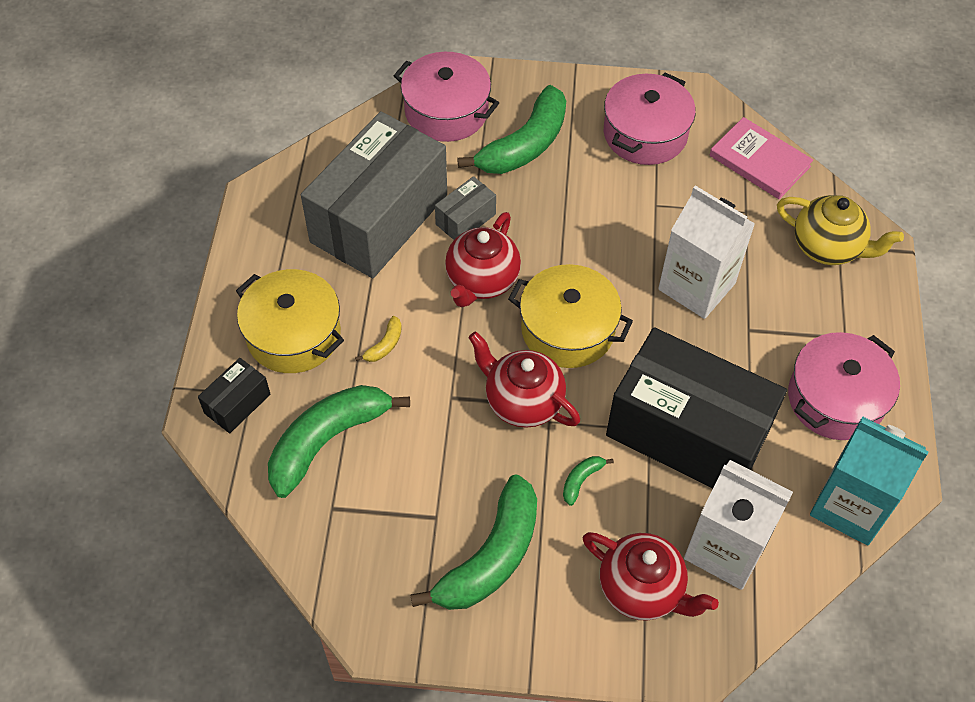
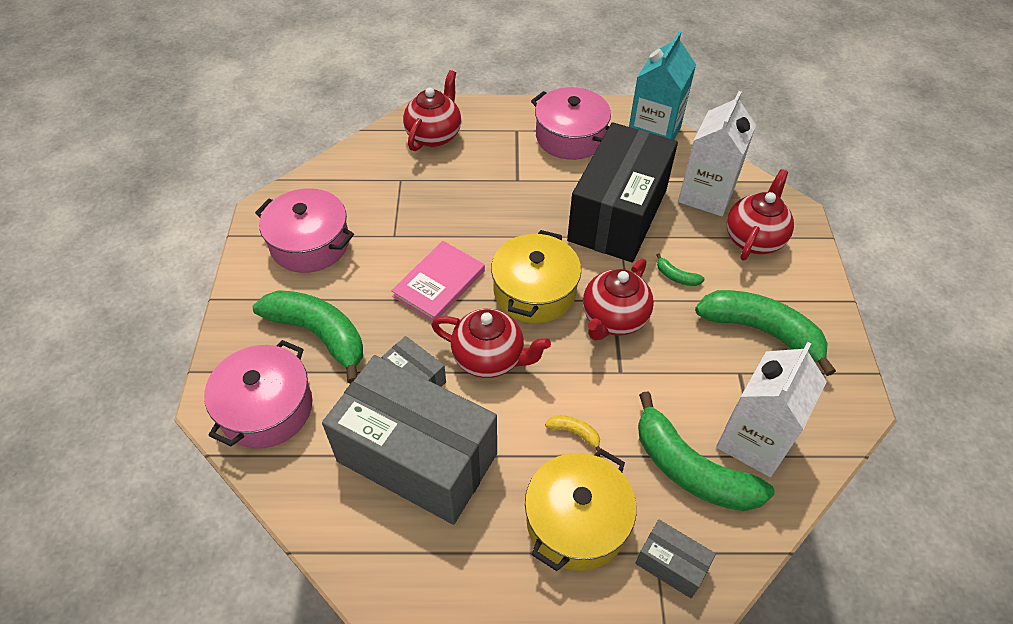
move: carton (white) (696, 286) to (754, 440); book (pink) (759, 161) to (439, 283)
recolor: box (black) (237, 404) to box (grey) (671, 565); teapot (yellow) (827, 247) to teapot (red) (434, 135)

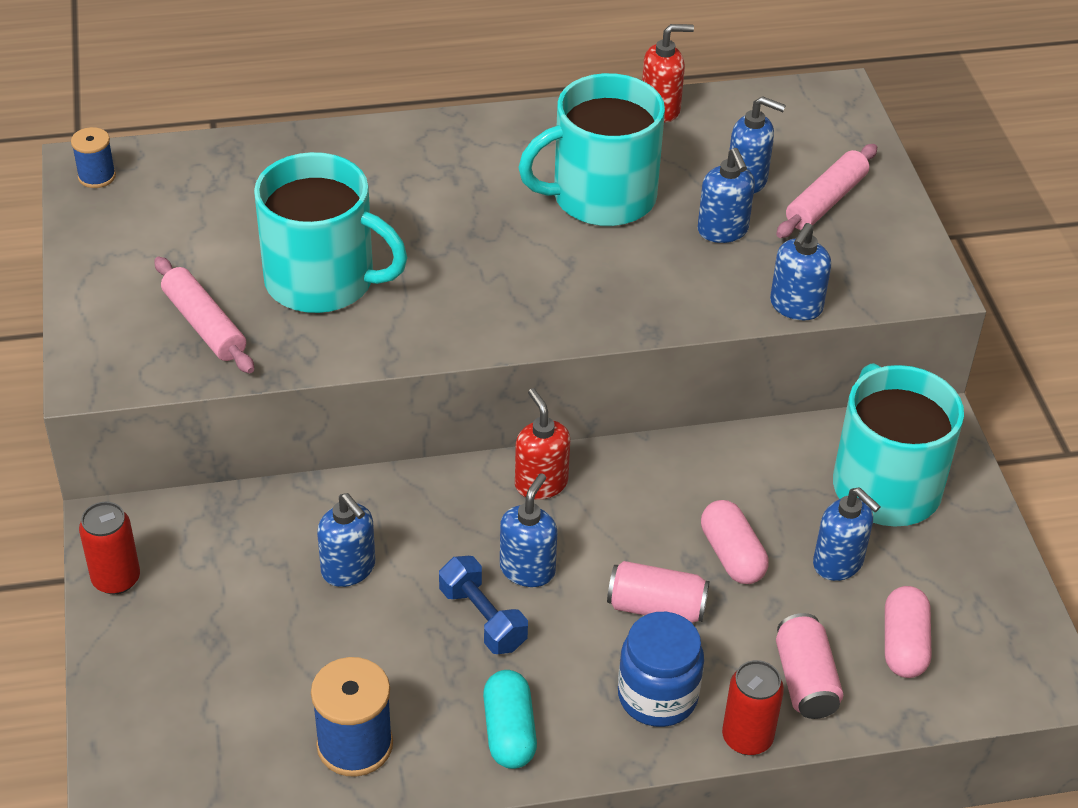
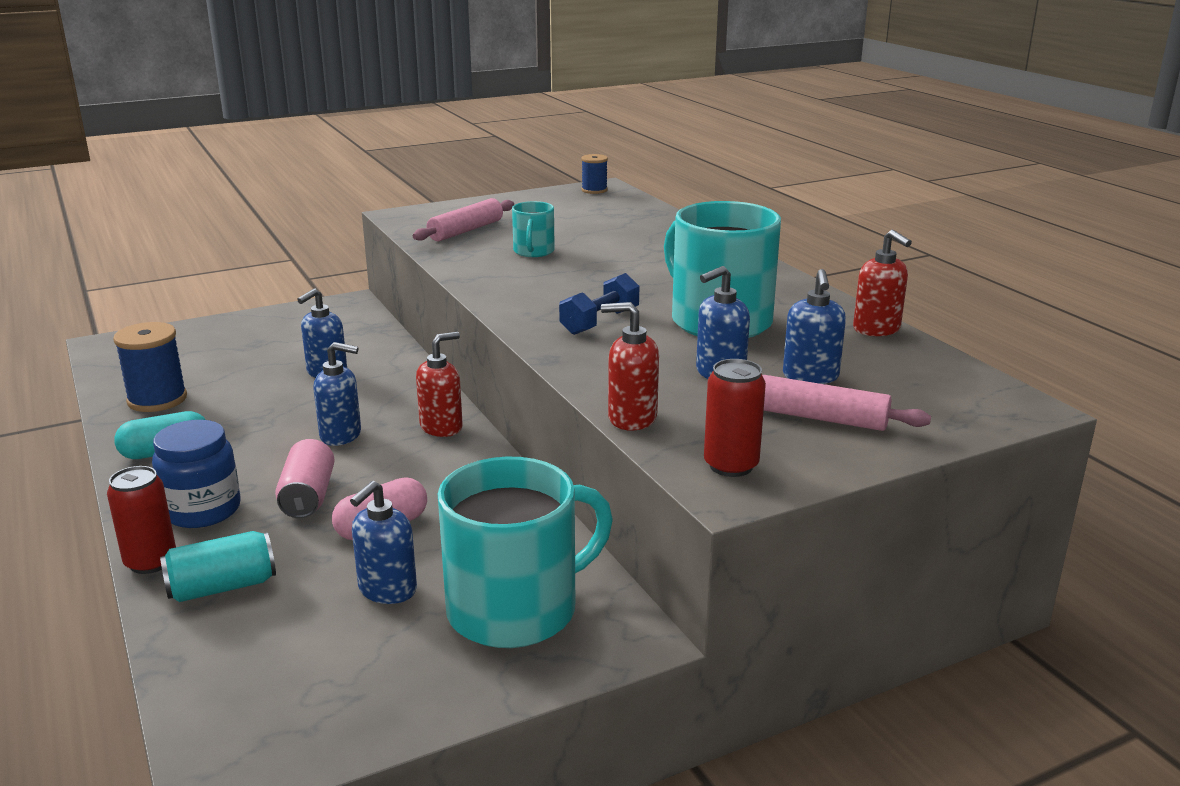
delete: capsule (pink) (904, 645)
move: can (red) (116, 579) to (731, 465); dumbbell (blue) (482, 618) to (600, 322)
recolor: soap dispenser (blue) (795, 306) to soap dispenser (red) (631, 418); can (pink) (805, 680) to can (turquoise) (222, 587)
resize: mug (turquoise) (322, 280) = (533, 251) x0.49

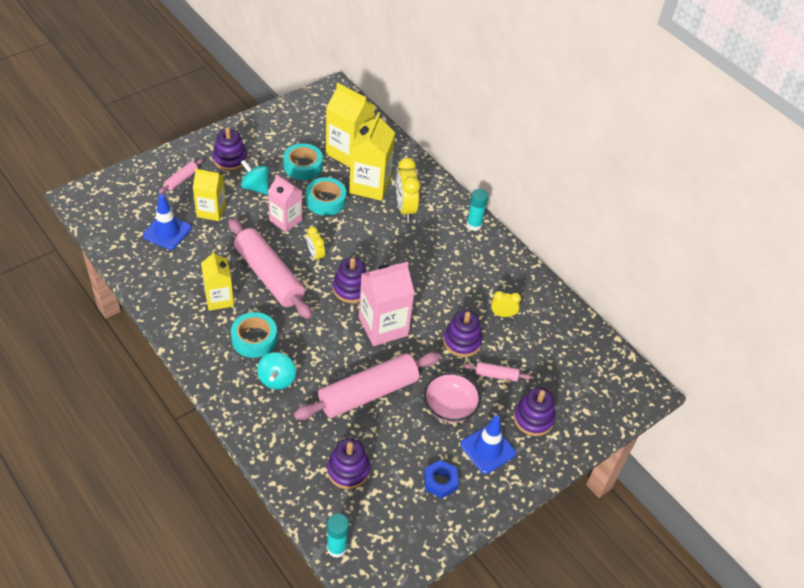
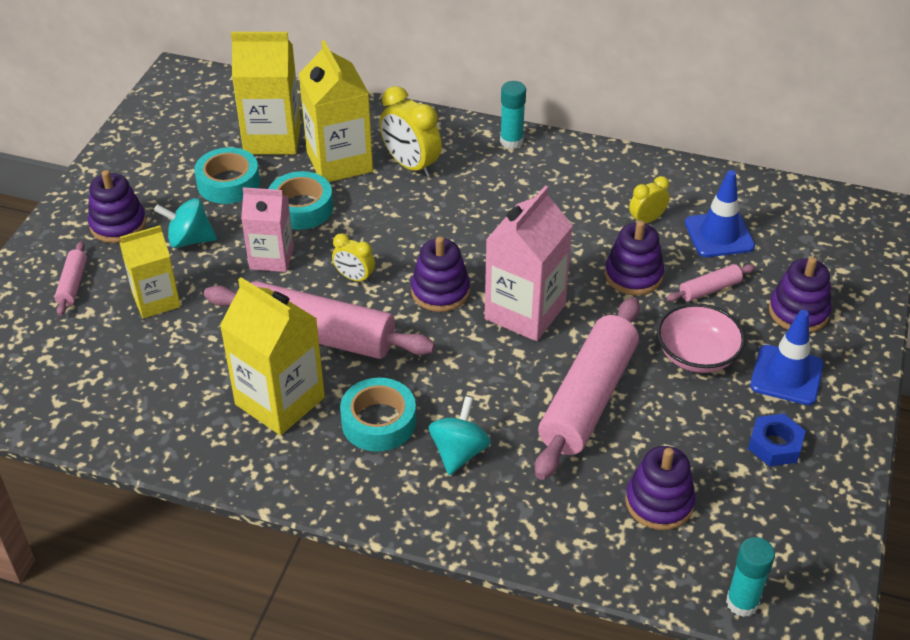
move: traffic cone (blue) (167, 232) to (719, 235)
rotate: spinning top (turquoise) (277, 379) = (459, 452) 135 degrees counterclockwise
resize: carton (yellow) (219, 299) = (280, 401) x1.53

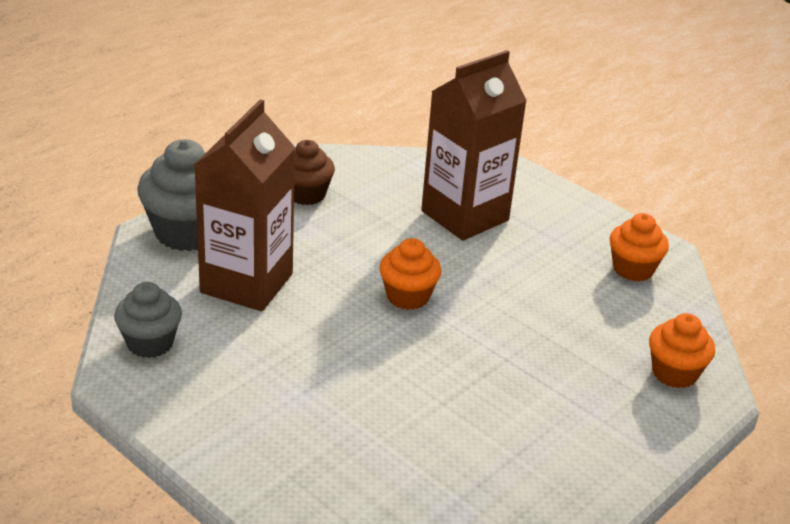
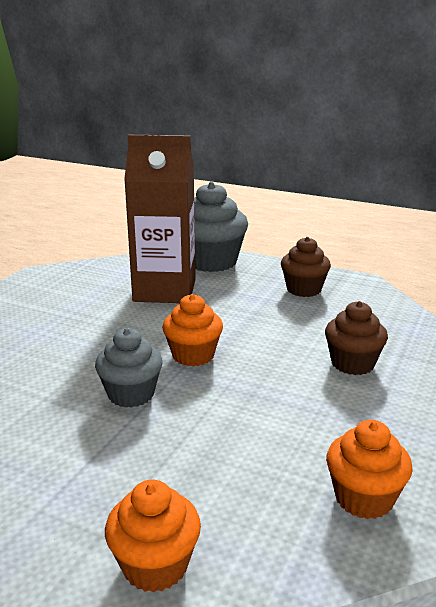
move: cupcake (grey) (150, 343) to (131, 394)
replace: carton (brown) (465, 216) to cupcake (brown) (352, 364)

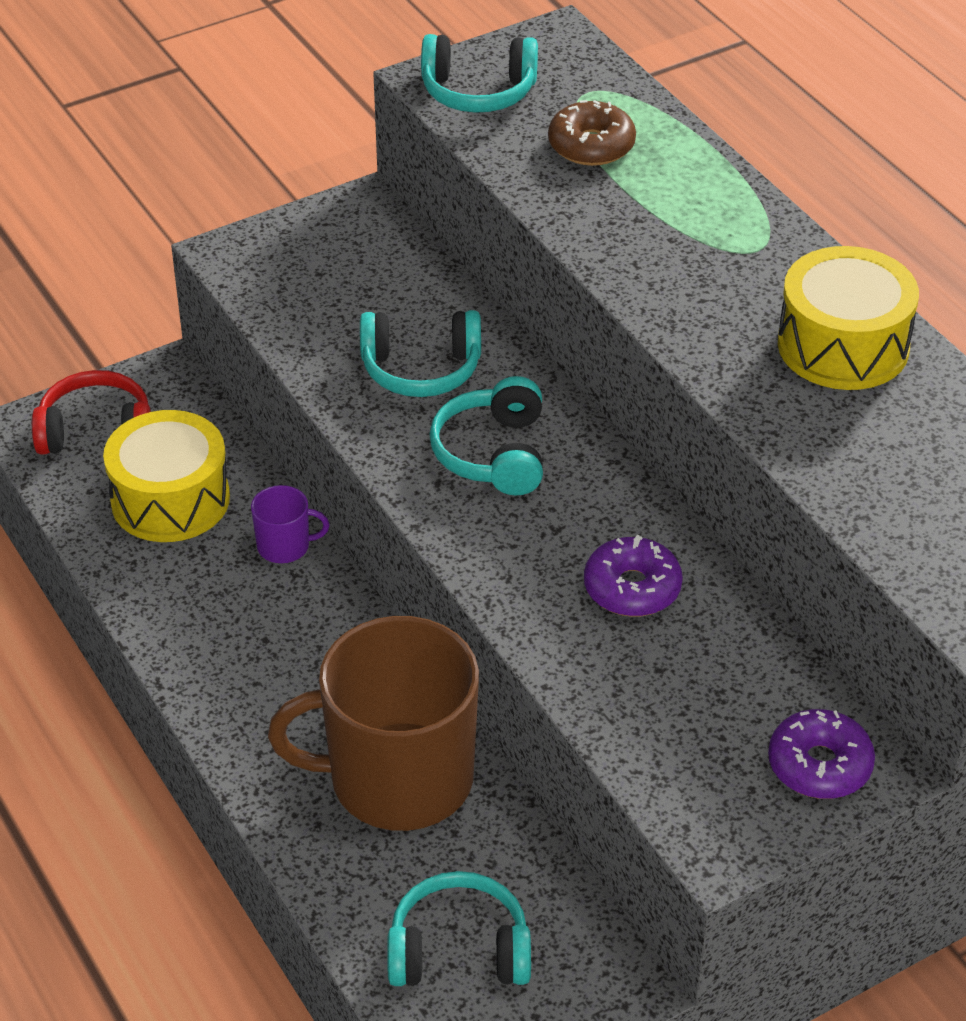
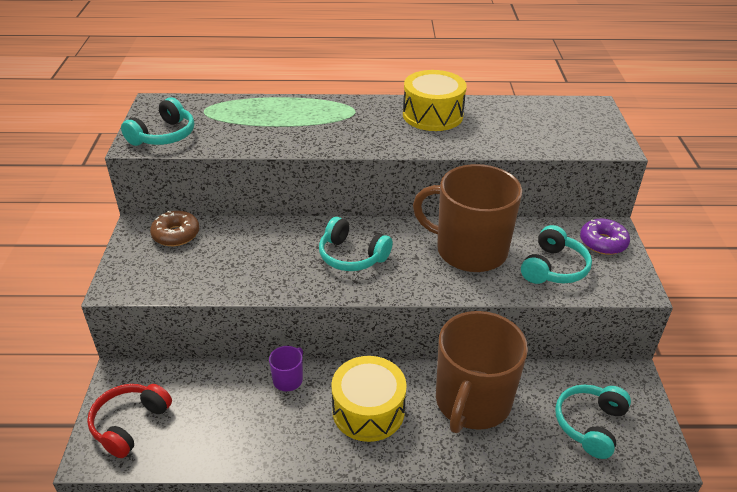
move: drum (yellow) (170, 499) to (368, 410); headphones (turquoise) (421, 369) to (554, 268); donut (brown) (591, 145) to (176, 234)
replace: donut (purple) (632, 588) to mug (brown) (469, 250)

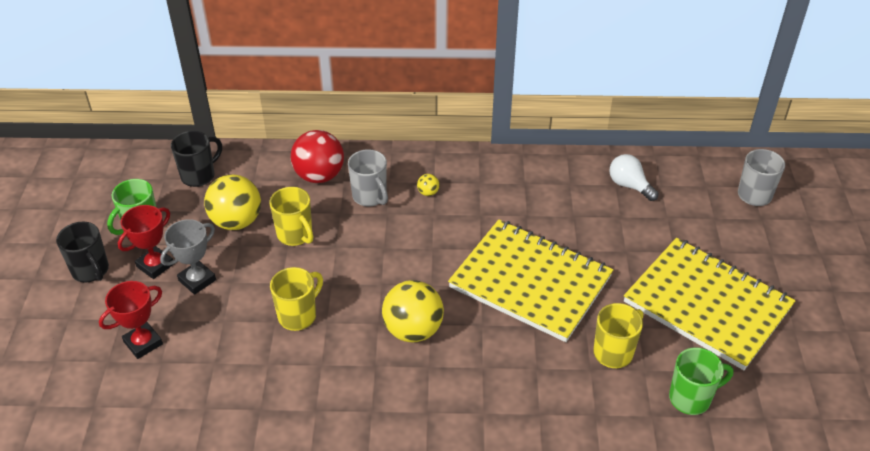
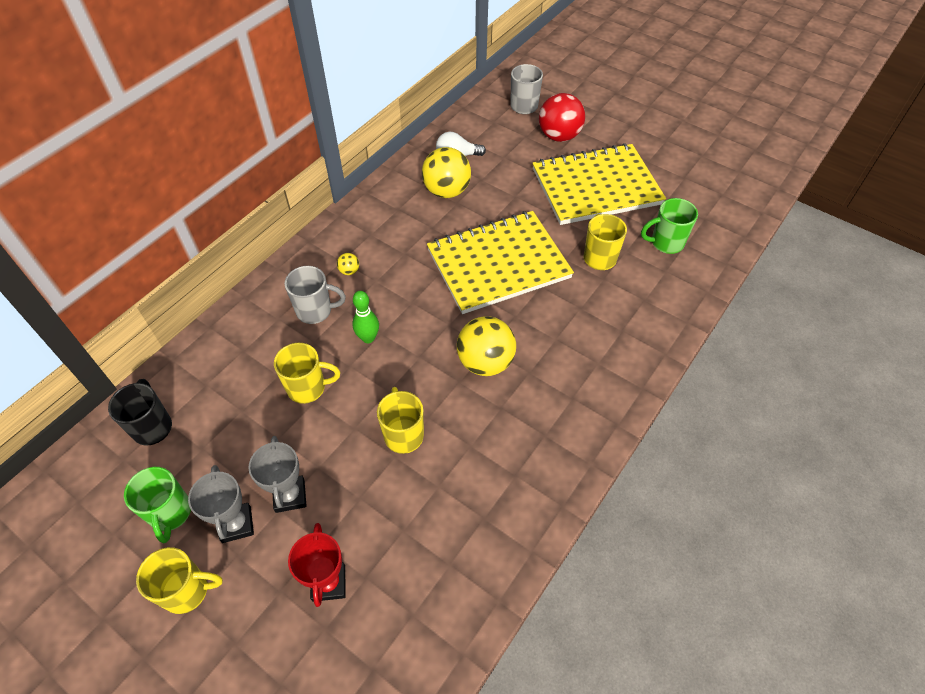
insert: bowling pin (green) (368, 338)
move: ball (yellow) (236, 221) to (446, 191); ball (red) (319, 176) to (559, 136)
recolor: mug (black) (91, 271) to mug (yellow) (187, 591); trophy (red) (155, 265) to trophy (grey) (236, 524)
rotate: mug (green) (691, 398) = (666, 243) 120 degrees counterclockwise

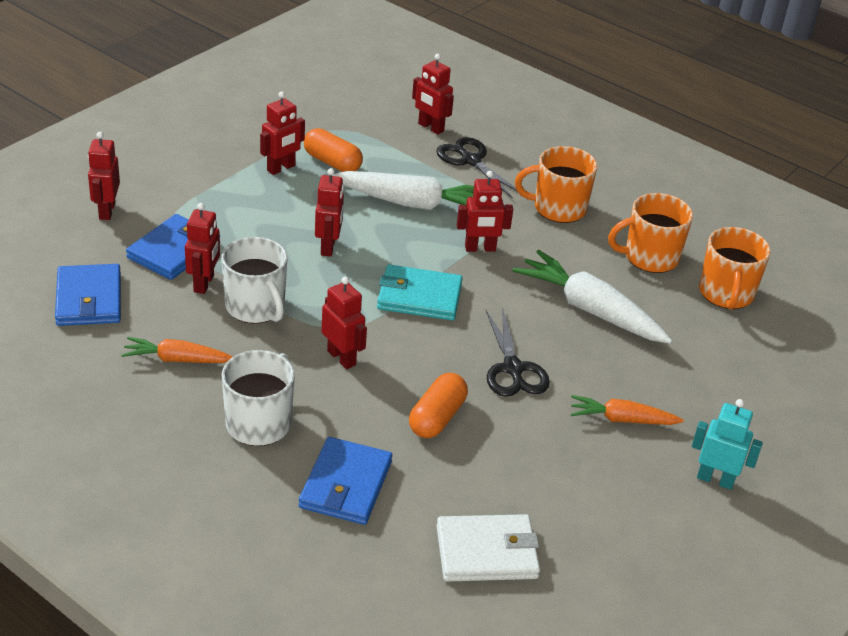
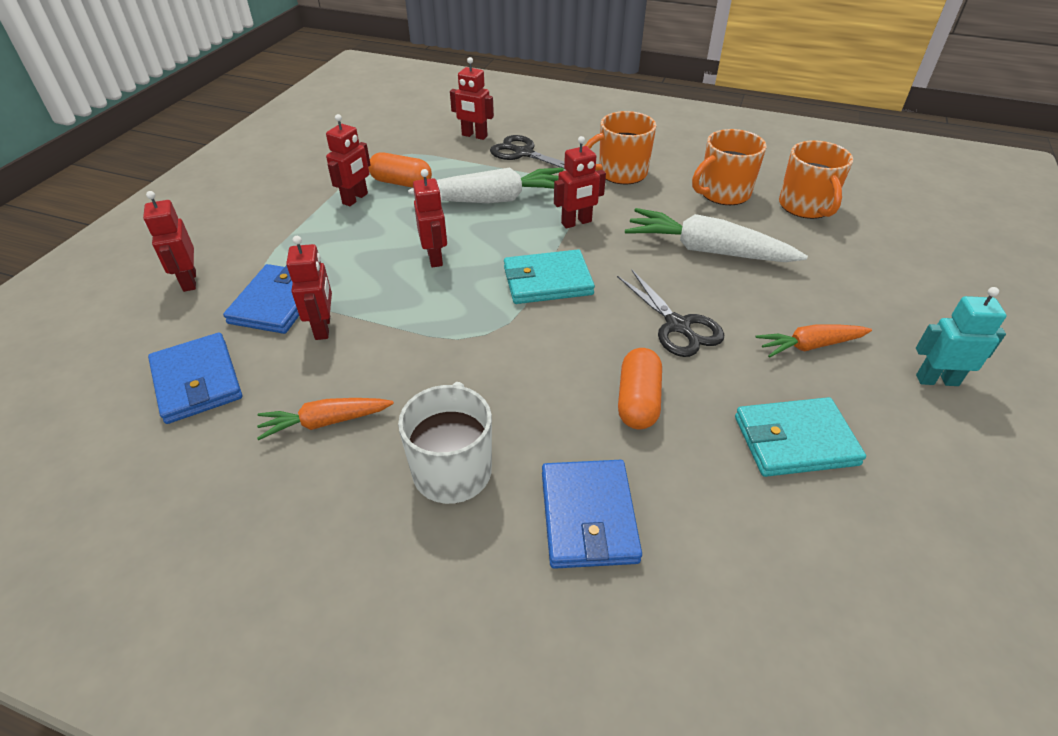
delete: mug (white) (256, 307); robot (red) (342, 358); wallet (white) (487, 552)
insert: wallet (turquoise) (795, 440)

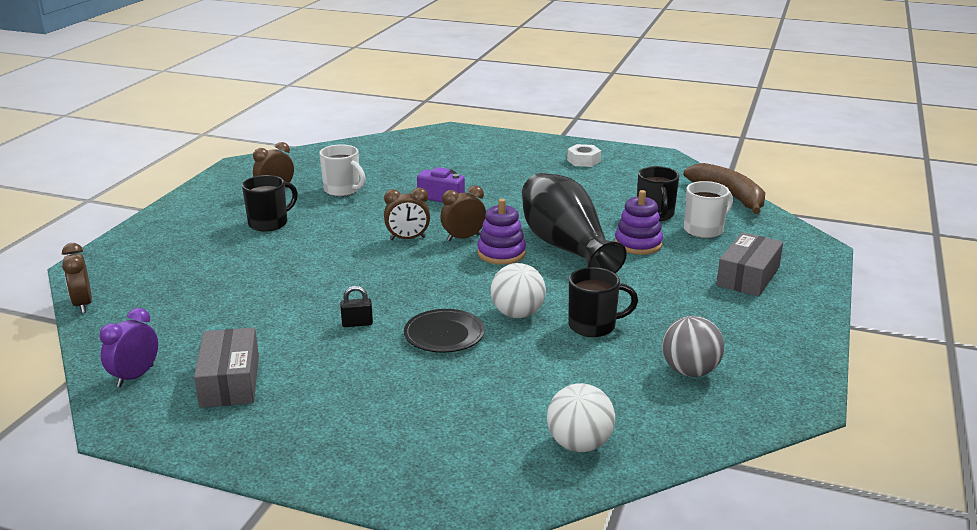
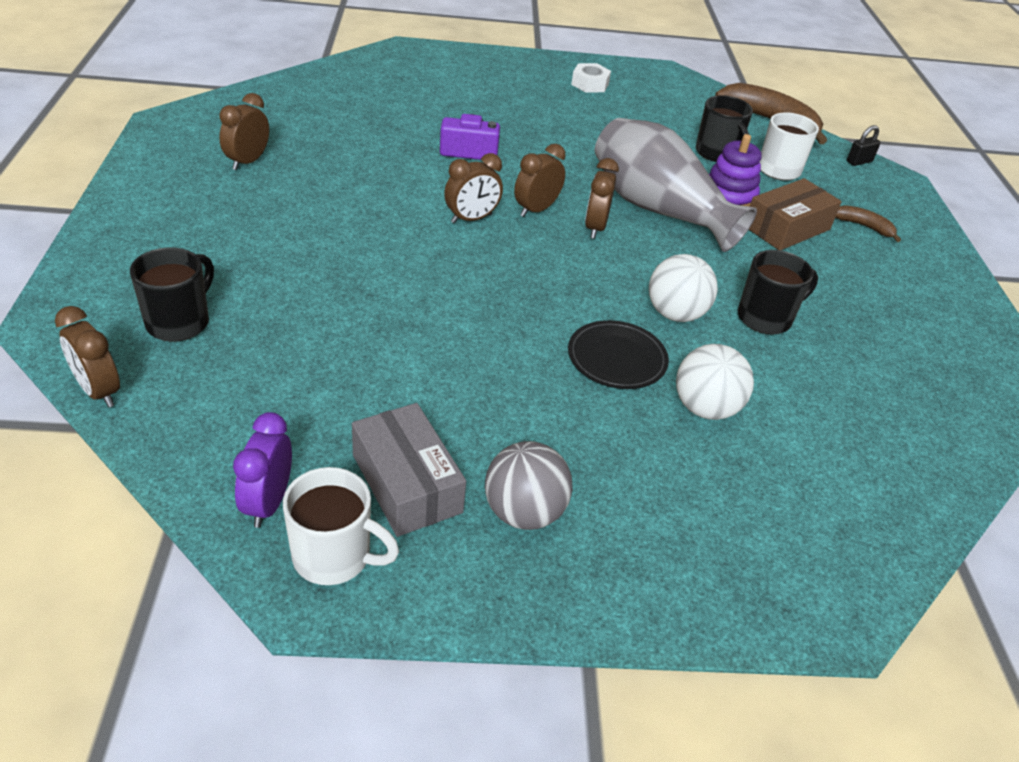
insert: box (brown) (786, 228)
move: mug (black) (269, 223) to (179, 322); mug (white) (343, 190) to (334, 556); padlock (black) (357, 323) to (859, 161); ball (white) (579, 444) to (705, 408); ball (grey) (690, 371) to (524, 512)
replace: stacking toy (purple) (501, 253) to clock (brown) (595, 228); box (grey) (748, 276) to banana (brown) (864, 226)
recolor: vase (black) (566, 247) to vase (grey) (658, 209)

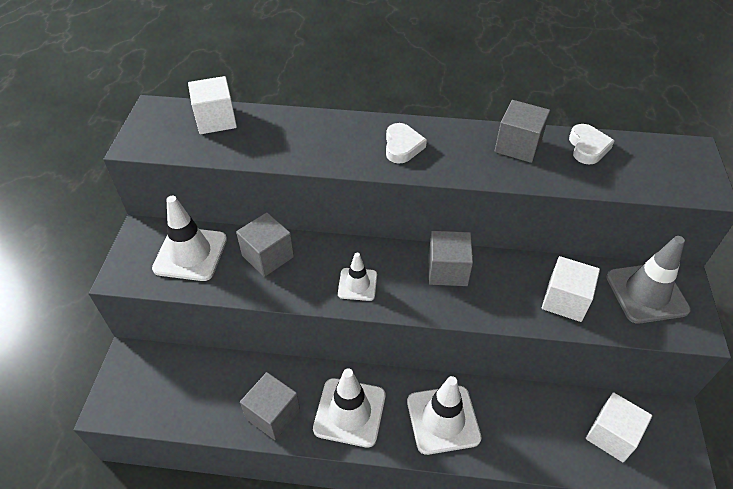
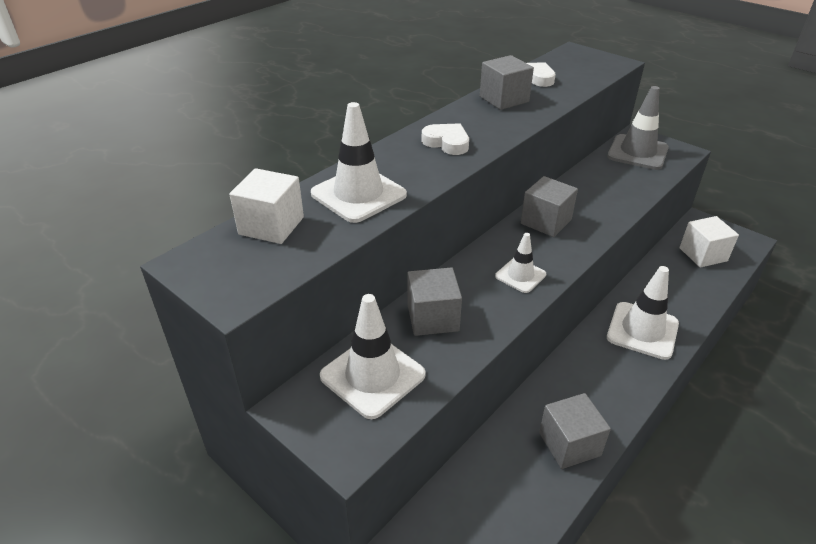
delete: cube (white) (565, 300)
move: traffic cone (white) (349, 412) to (358, 194)

